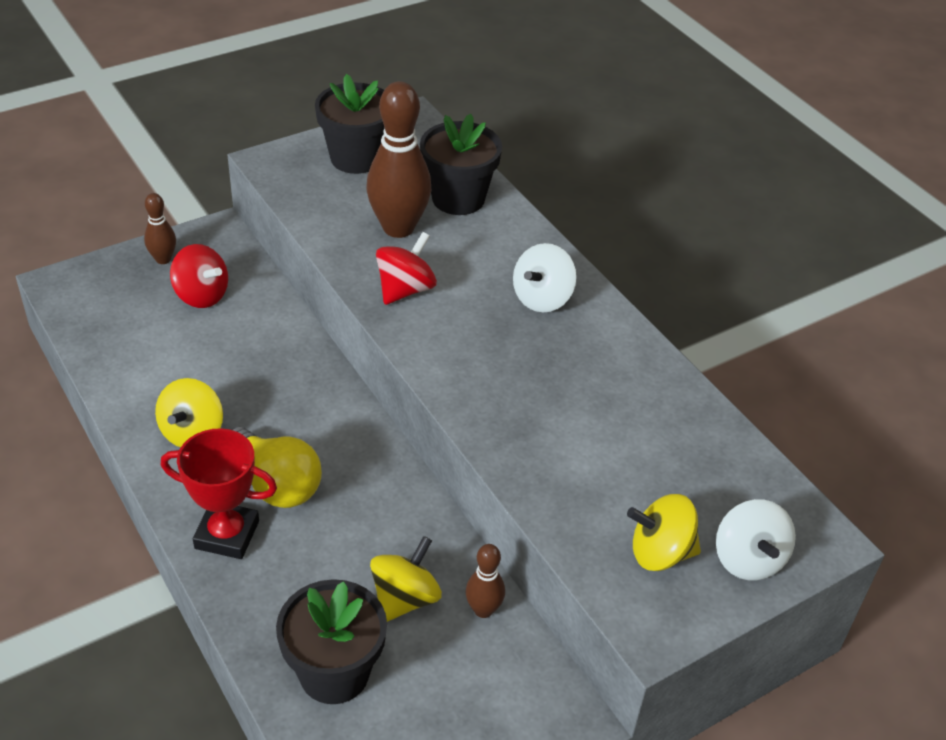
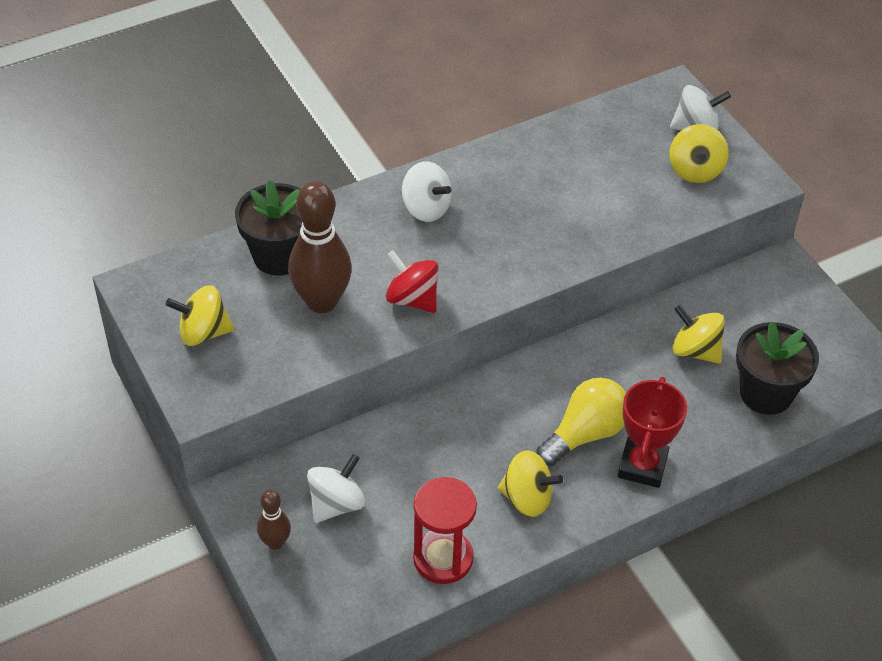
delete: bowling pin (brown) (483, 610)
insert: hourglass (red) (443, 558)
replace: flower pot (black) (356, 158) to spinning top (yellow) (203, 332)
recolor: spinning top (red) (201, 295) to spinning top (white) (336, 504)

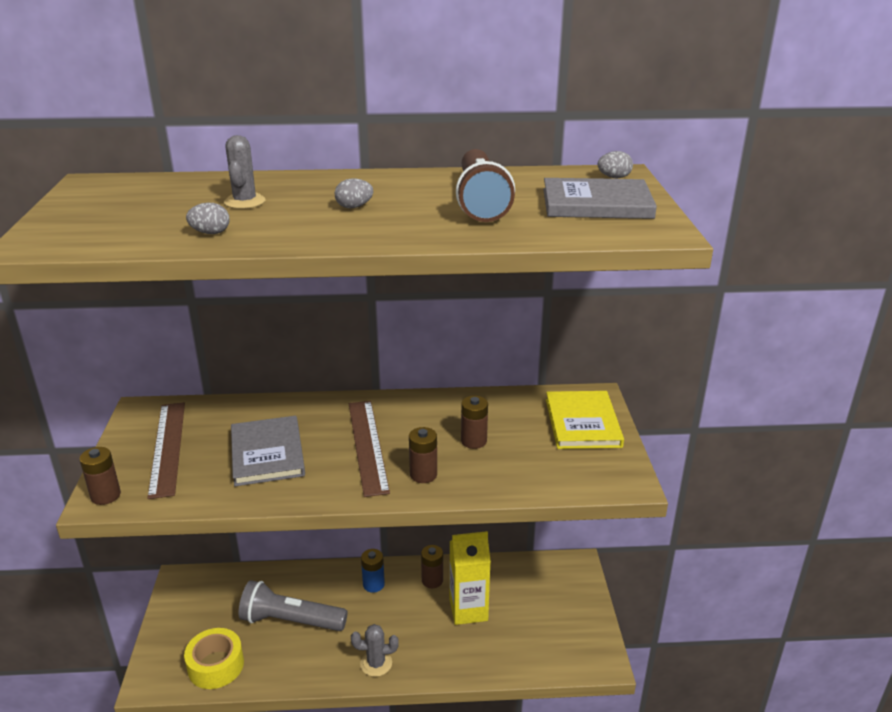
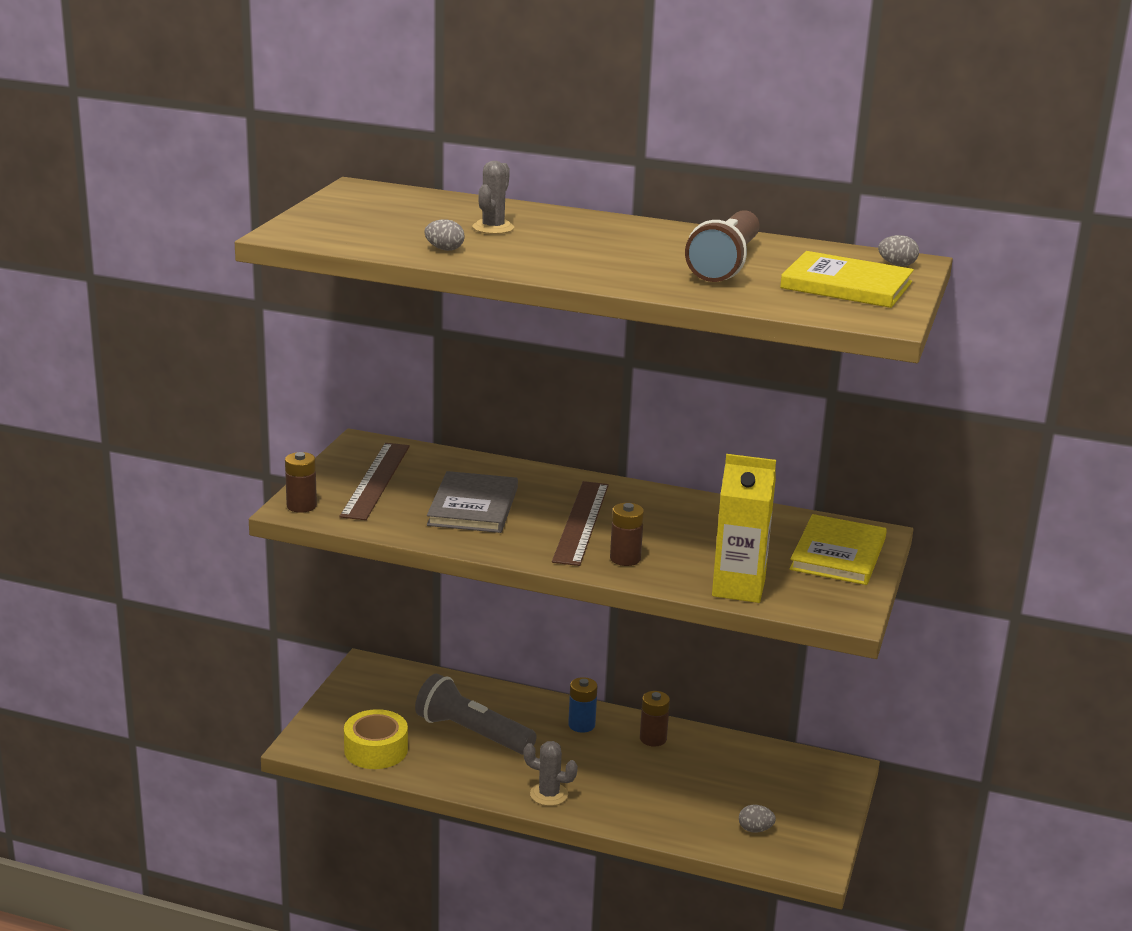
delete: battery (brown) (473, 441)
move: egg (grey) (354, 207) to (755, 829); carton (yellow) (468, 610) to (738, 588)
recolor: book (grey) (596, 204) to book (yellow) (846, 285)

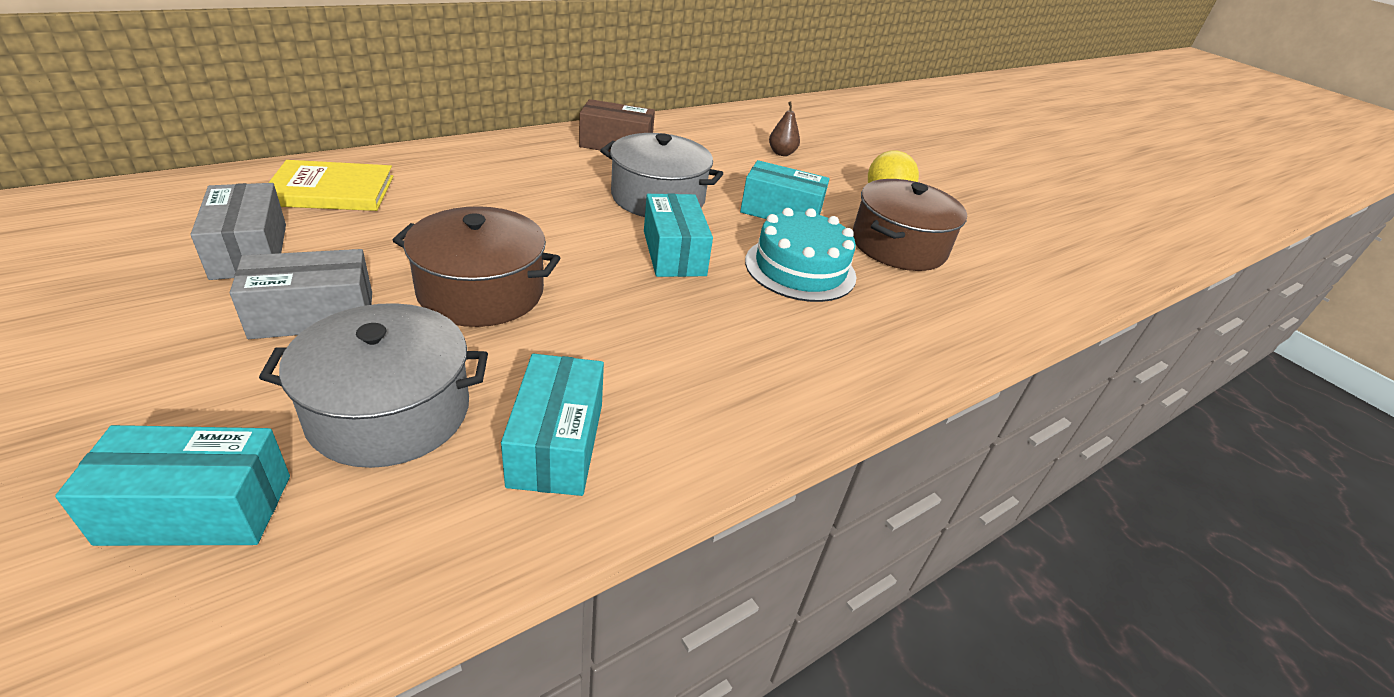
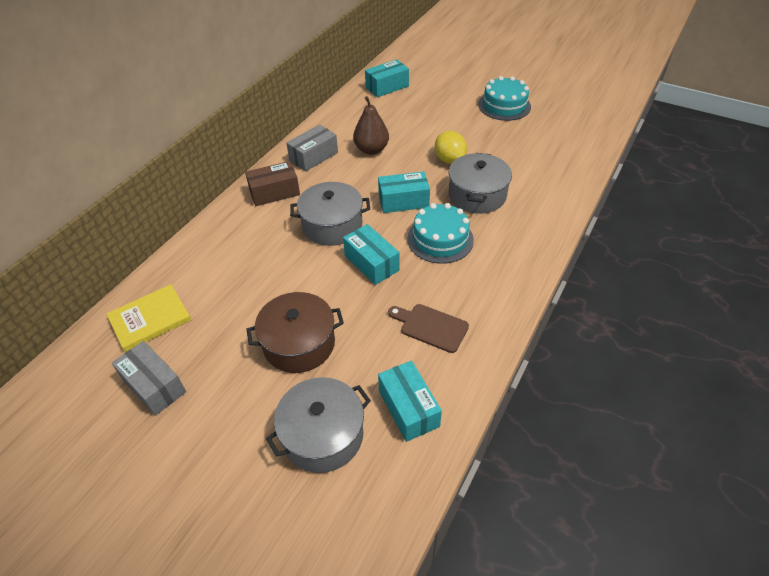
insert: cutting board (brown) (430, 327); cake (turquoise) (504, 105)
move: box (turquoise) (197, 509) to (387, 87); box (grey) (313, 315) to (313, 156)
recolor: pot (brown) (898, 246) to pot (grey) (477, 195)
resize: pear (brown) (781, 153) = (371, 149) x1.72

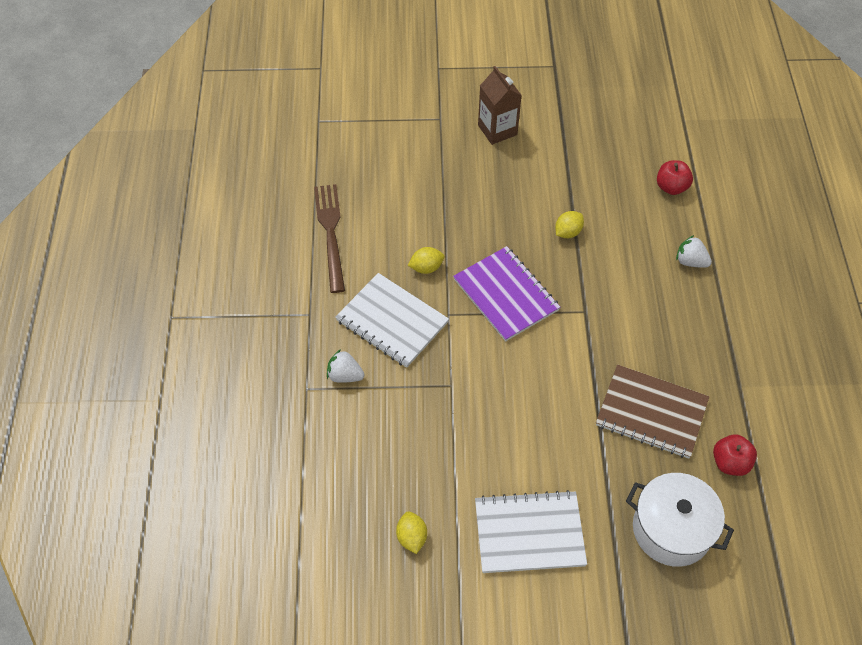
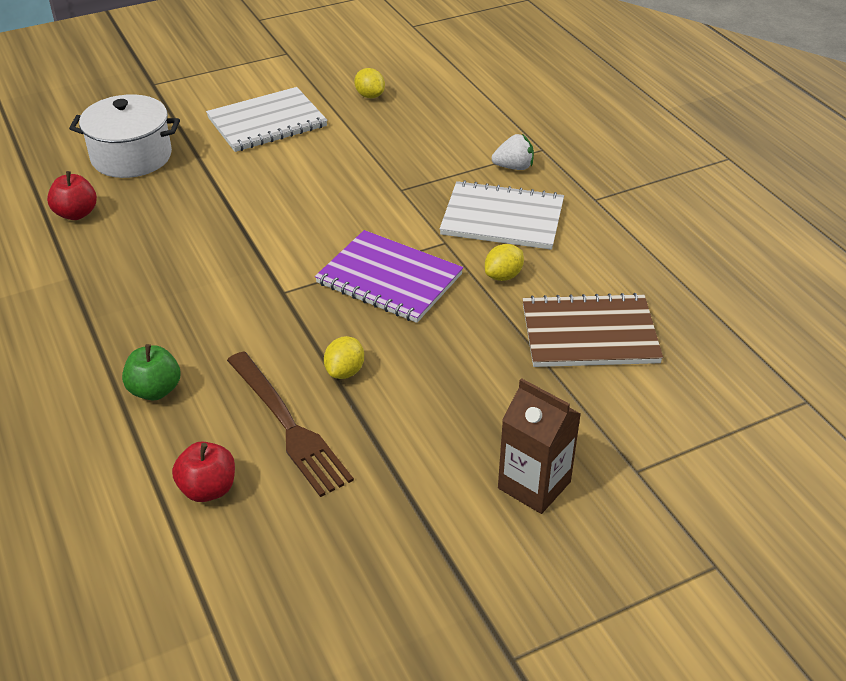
move: fork (brown) (330, 233) to (288, 426); notebook (brown) (651, 413) to (589, 334)
replace: strawberry (white) (690, 261) to apple (green) (155, 390)

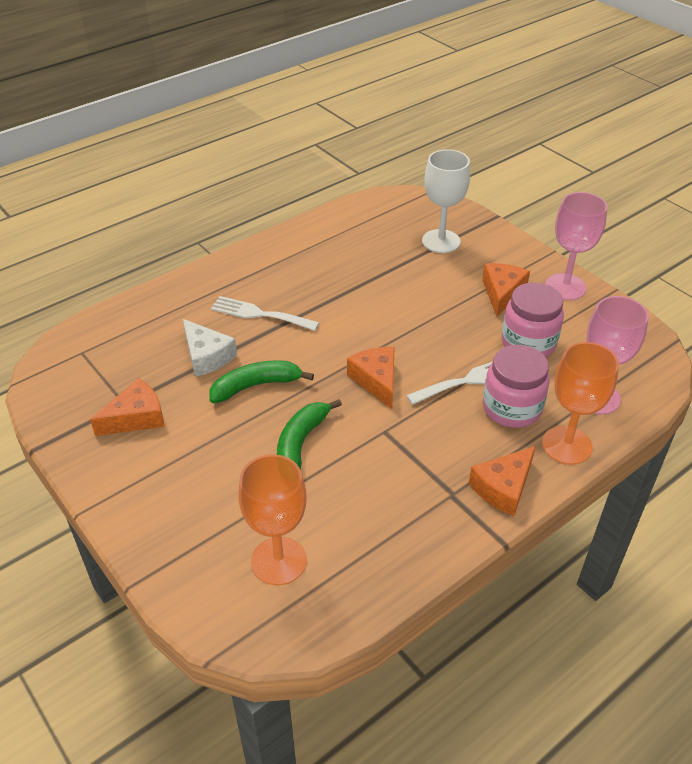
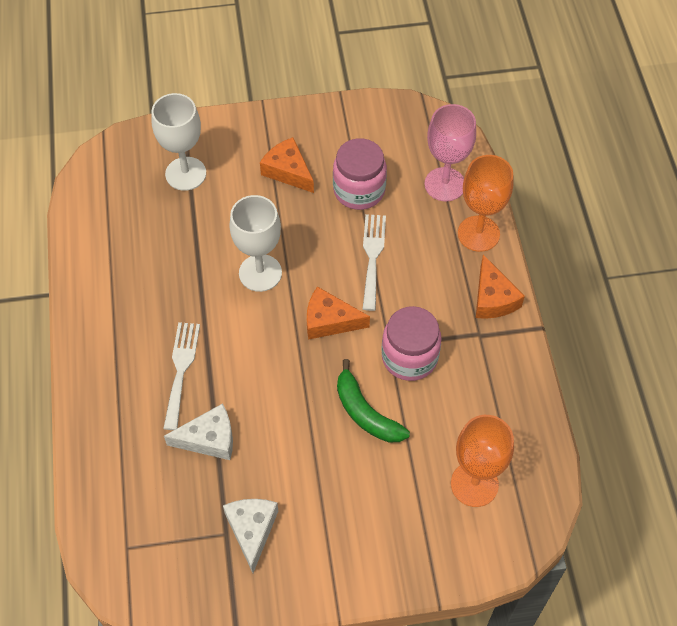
delete: banana (green) (256, 386); goblet (pink) (565, 287)
insert: goblet (white) (260, 273)
move: jar (pink) (512, 408) to (409, 357)
recolor: cheese (orange) (136, 417) to cheese (white) (252, 530)
rotate: fork (white) (259, 314) = (181, 369) 135 degrees clockwise

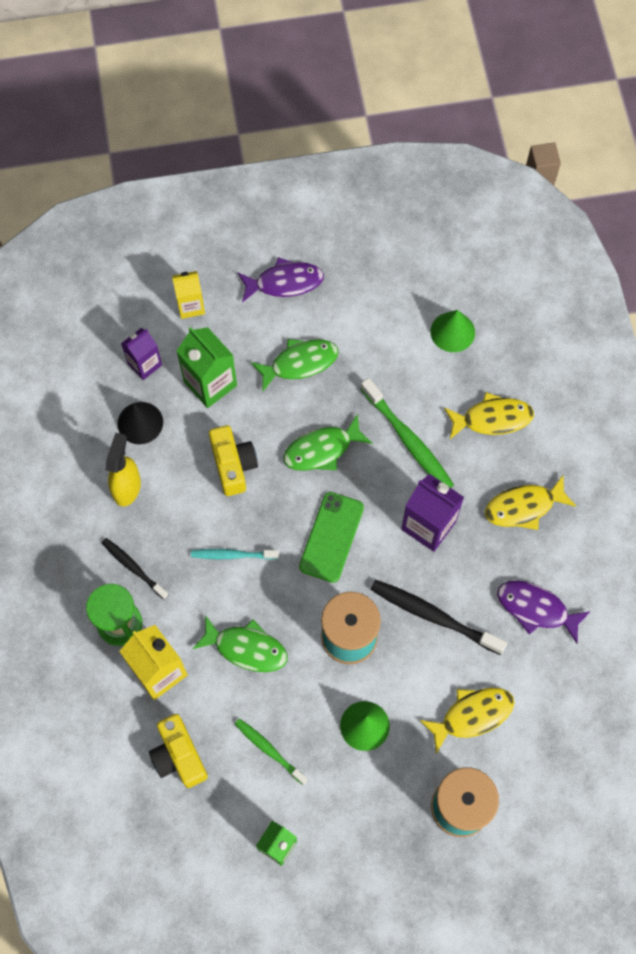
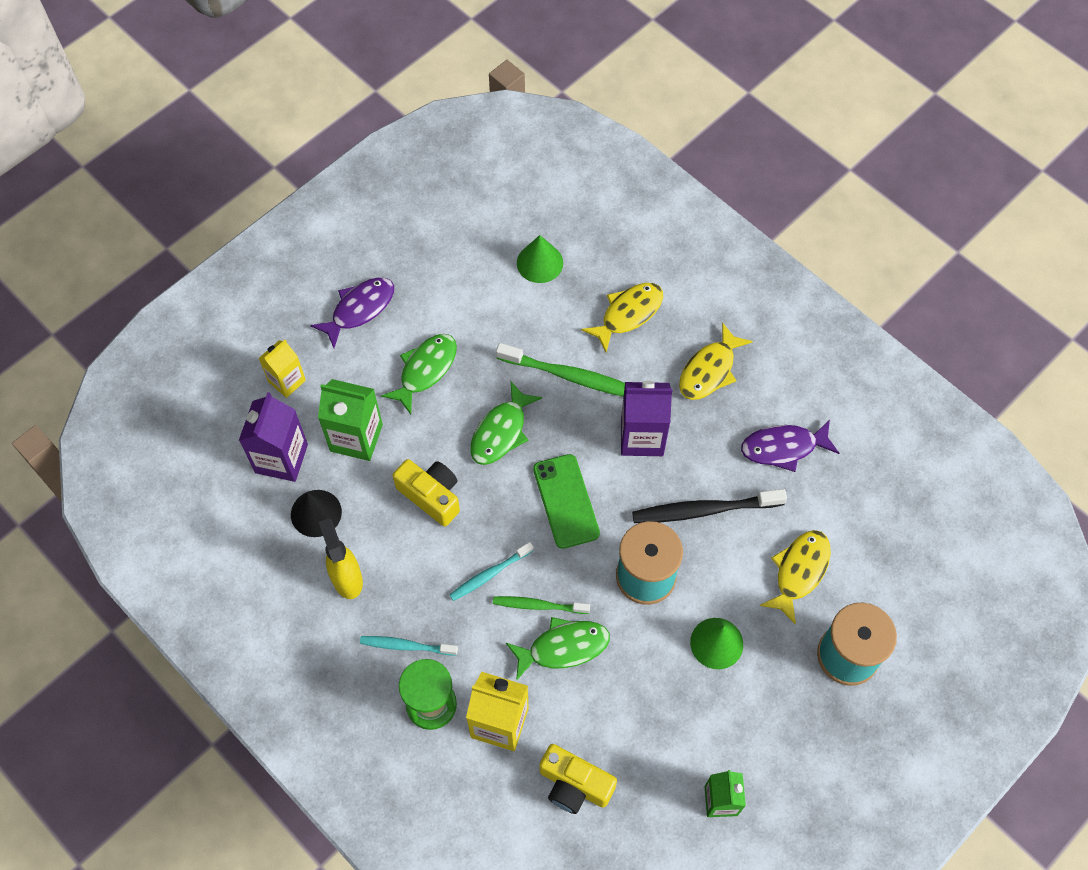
move: toothbrush (green) (269, 750) to (538, 605)
recolor: toothbrush (black) (133, 567) to toothbrush (turquoise) (406, 646)
resize: carton (purple) (144, 364) = (281, 458) x1.54

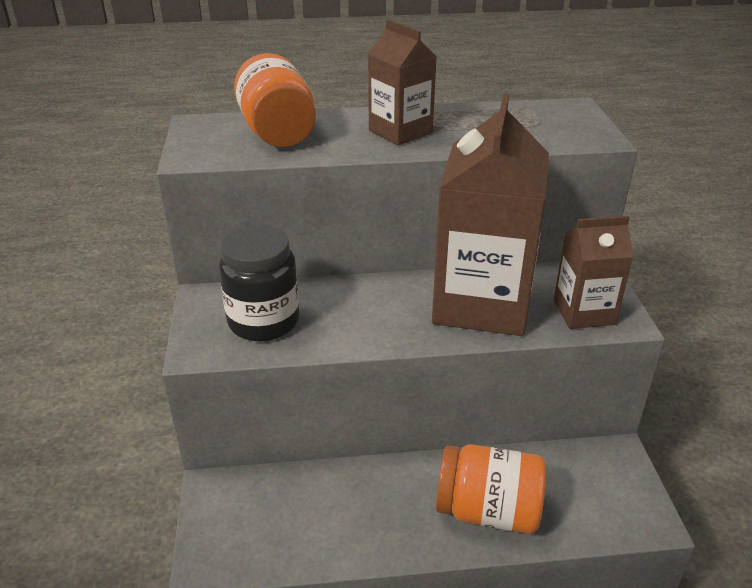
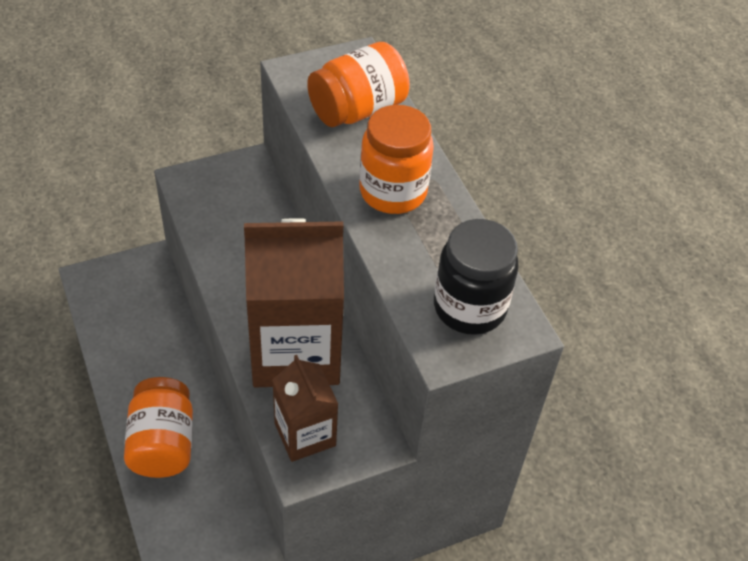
move: jar (black) (263, 321) to (469, 307)
replace: carton (brown) (400, 132) to jar (orange) (393, 192)

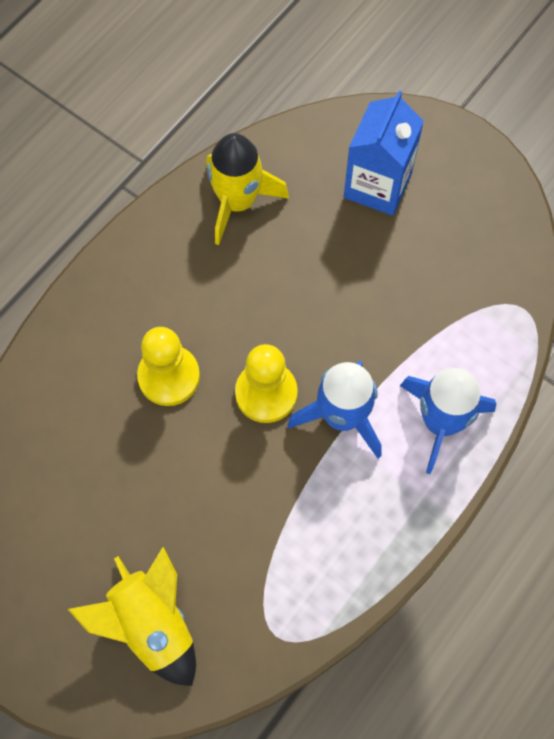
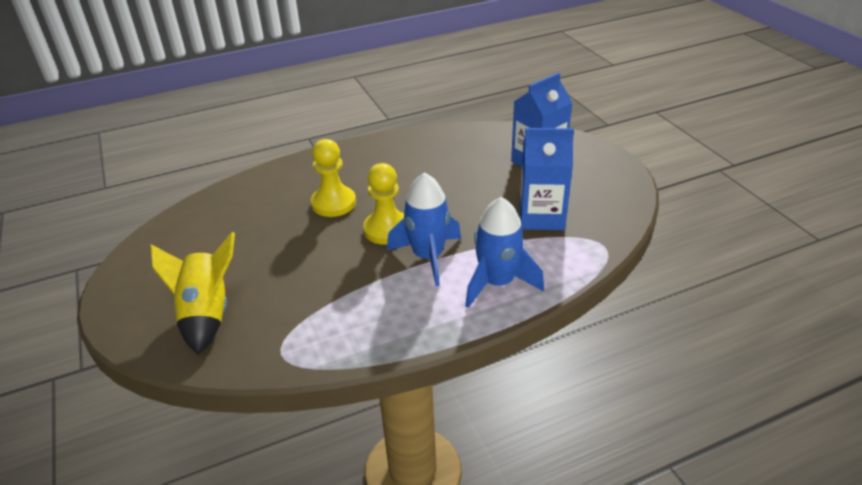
delete: rocket (yellow) (237, 202)
insert: carton (blue) (541, 217)

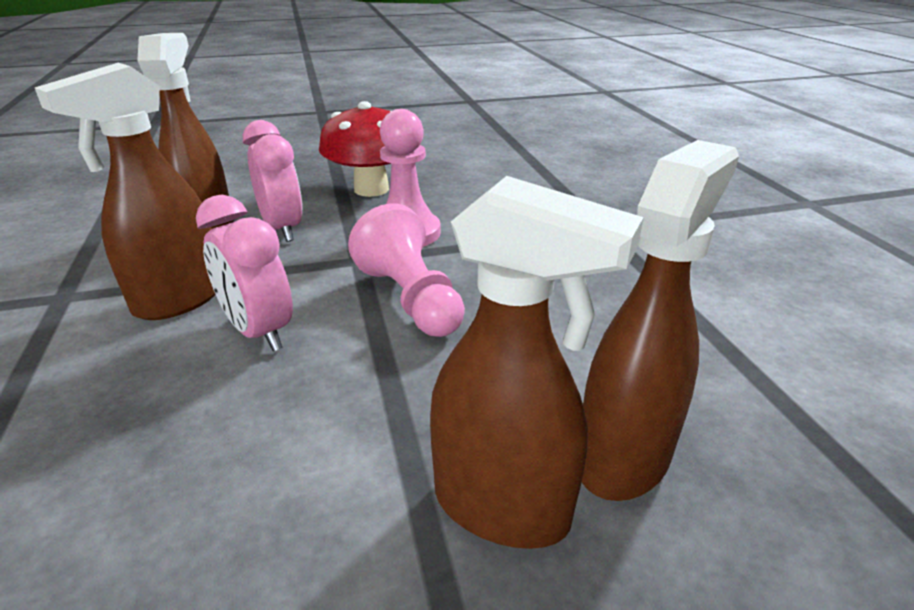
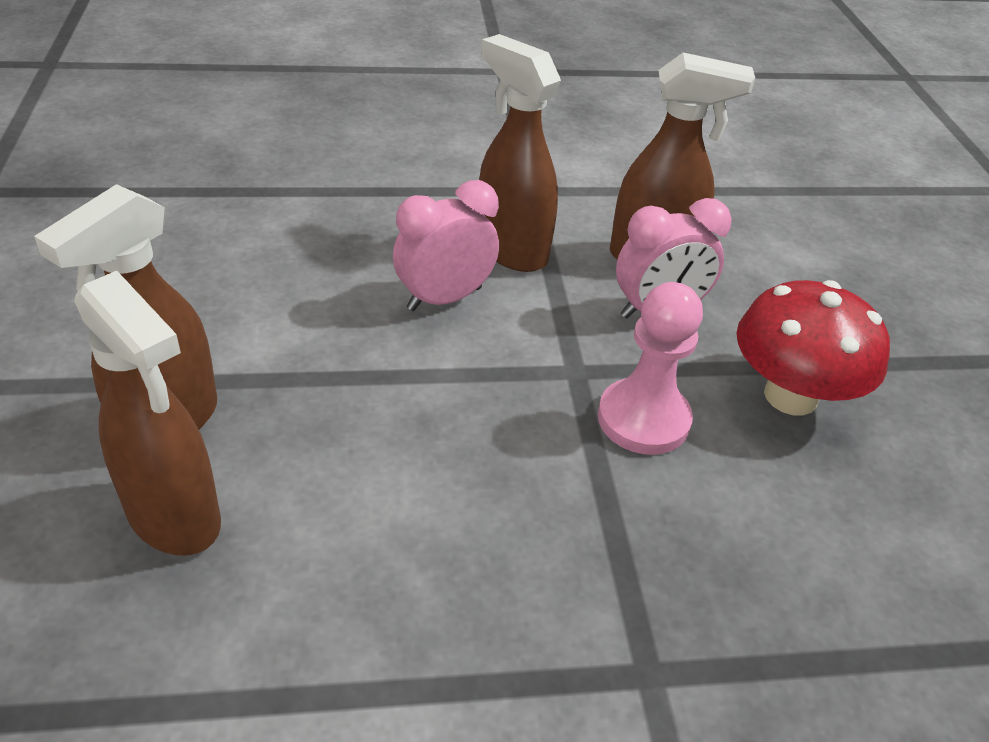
delete: pawn (pink) (410, 299)

